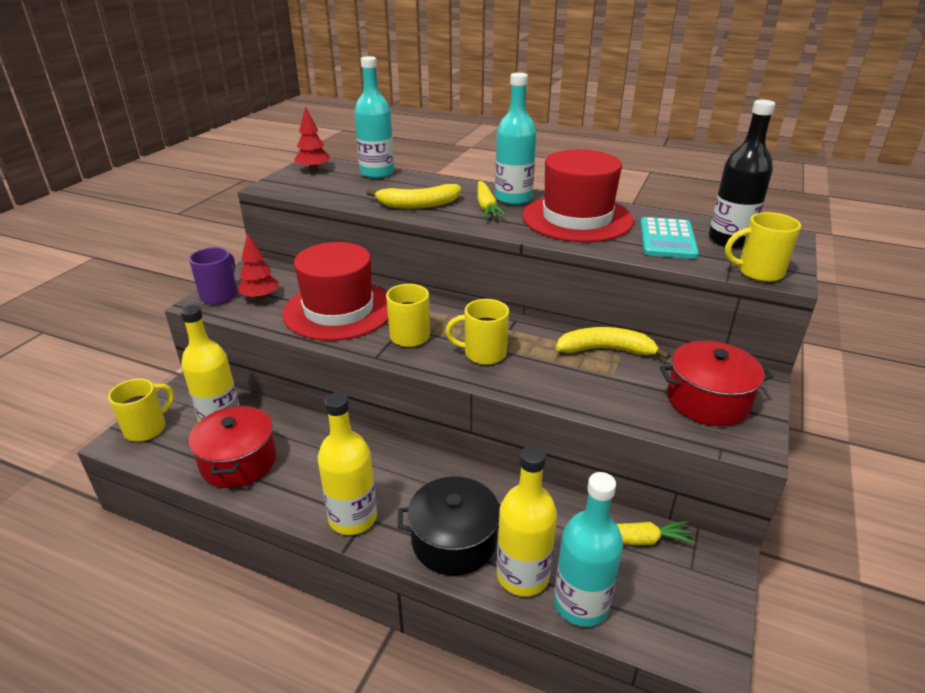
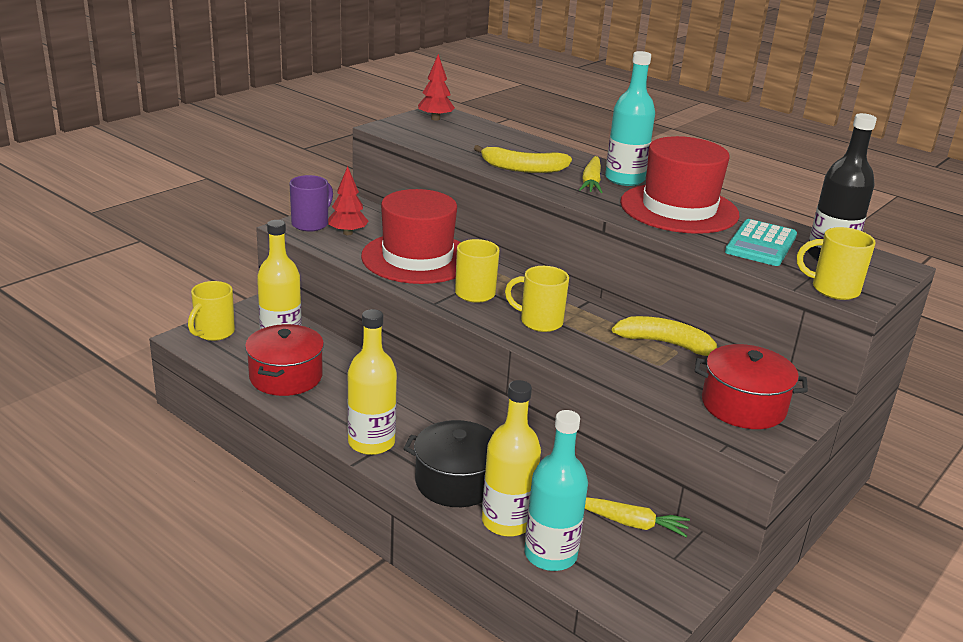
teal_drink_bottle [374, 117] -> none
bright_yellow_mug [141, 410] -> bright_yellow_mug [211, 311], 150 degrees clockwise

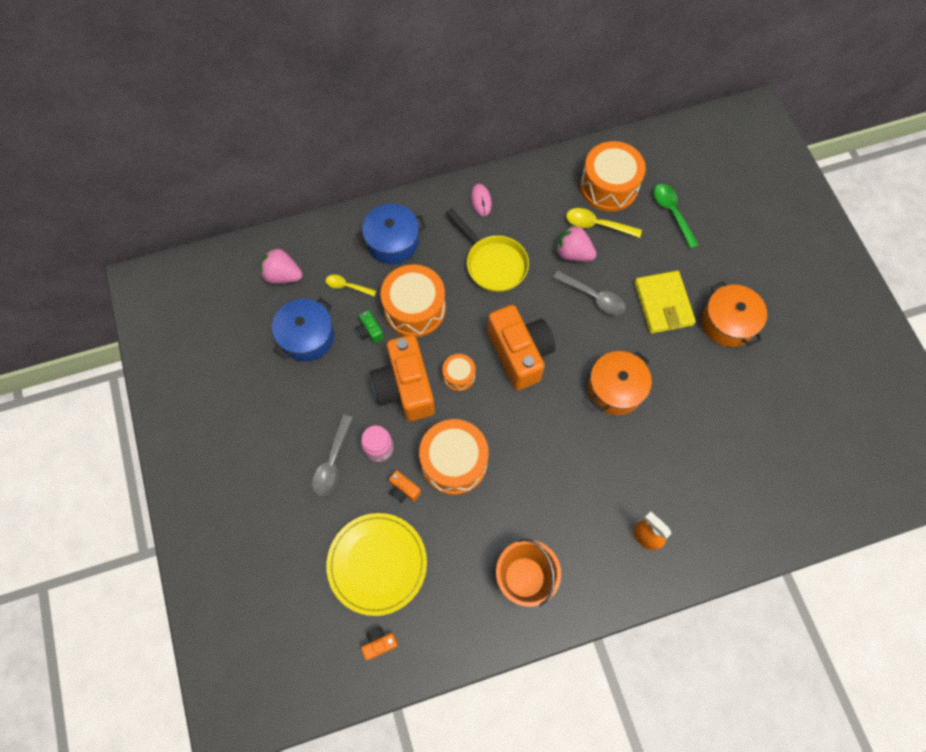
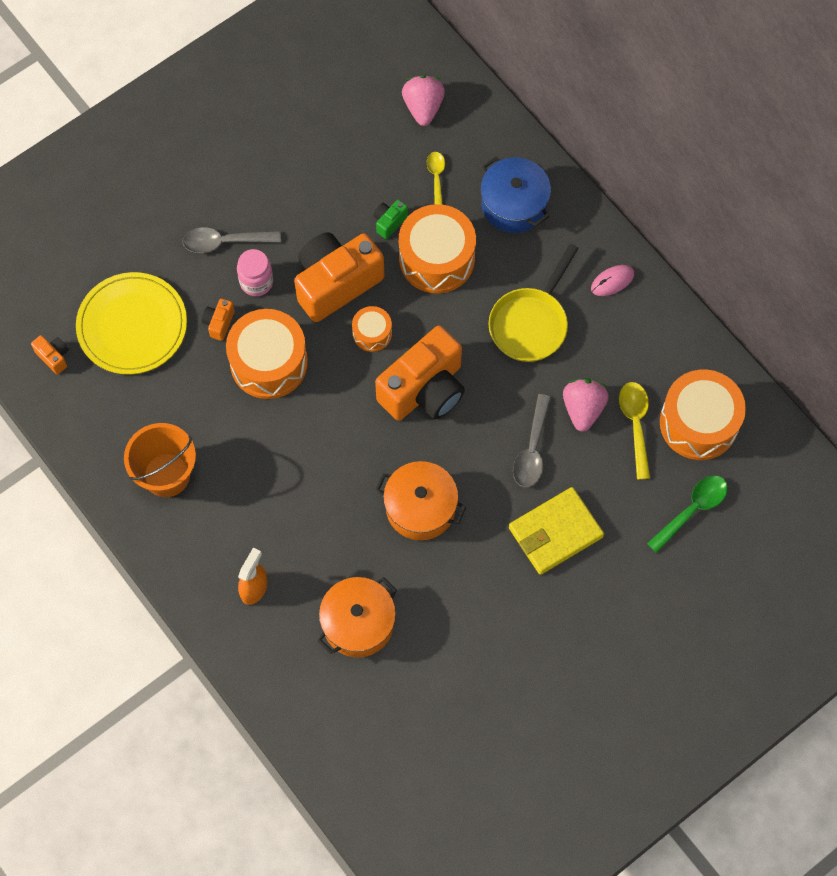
bright_orange_pot [734, 314] -> bright_orange_pot [357, 617], relocated
cobalt_pot [303, 329] -> none

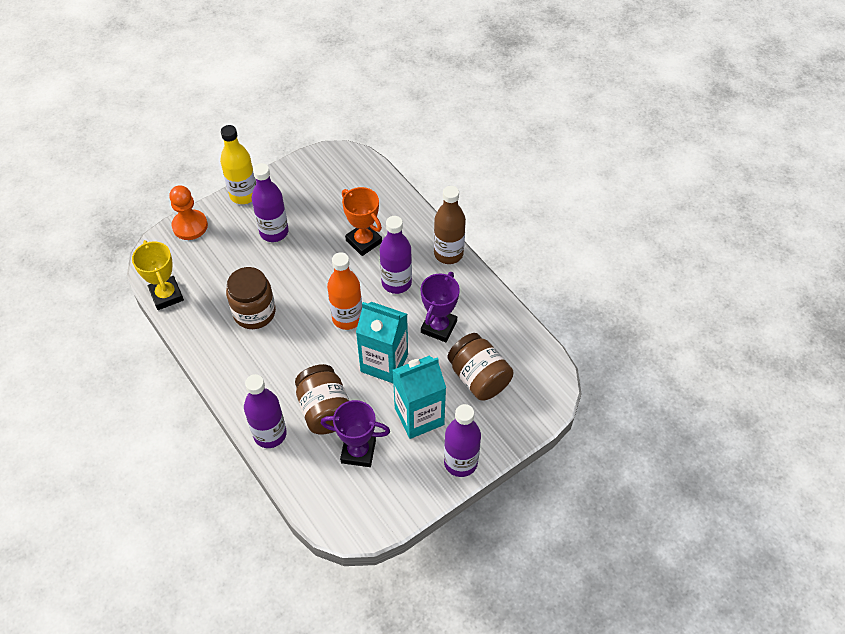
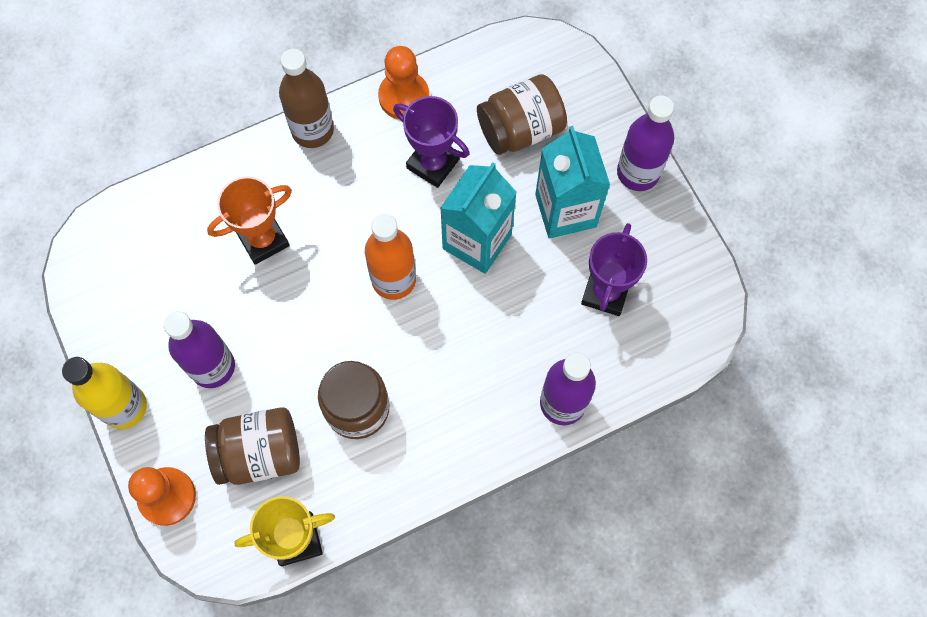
royal_purple_drink_bottle [396, 255] -> none
brown_preserve_jar [322, 399] -> brown_preserve_jar [252, 446], relocated
none -> bright_orange_chess_pawn [403, 82]

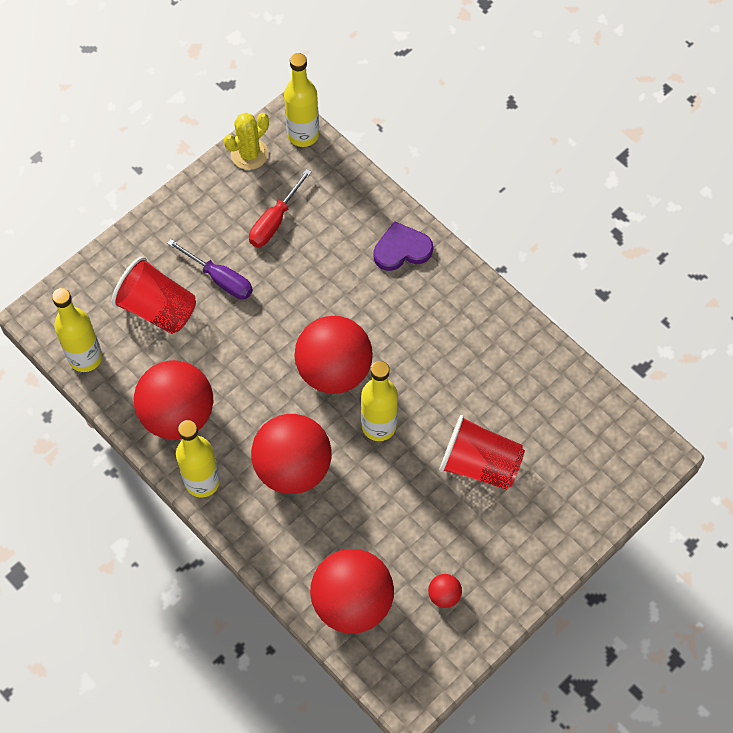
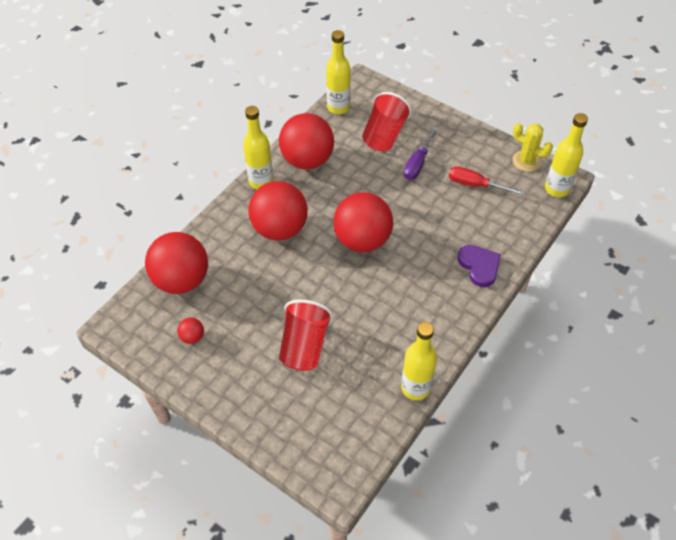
bright_yellow_drink_bottle [379, 401] -> bright_yellow_drink_bottle [419, 361], relocated

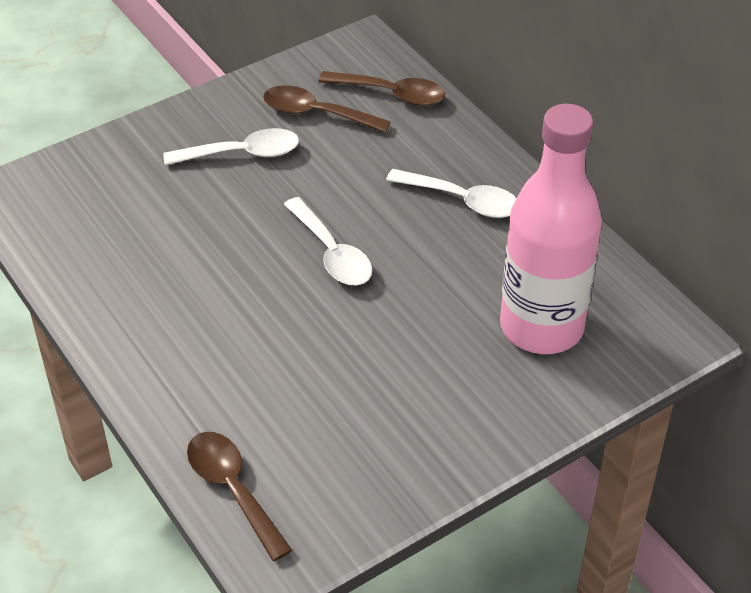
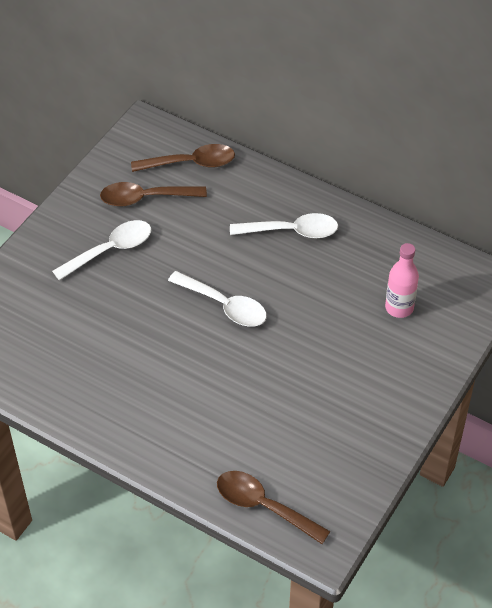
rose-pink_drink_bottle [551, 229] -> rose-pink_drink_bottle [402, 280], x0.46

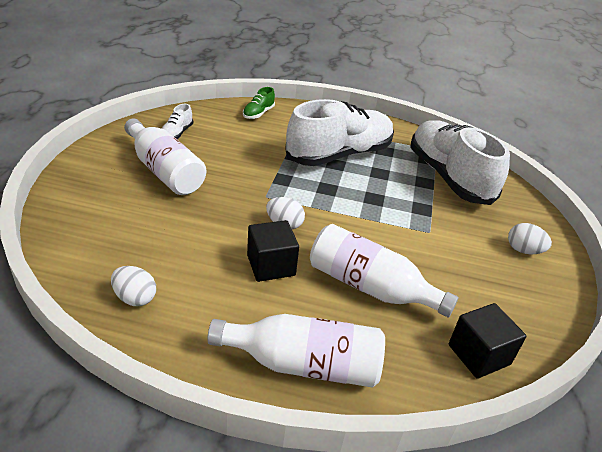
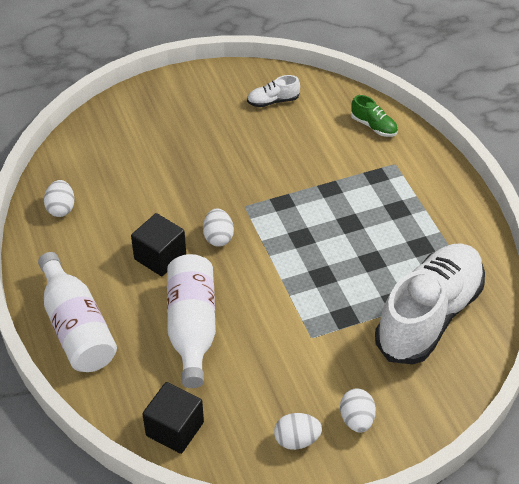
green_sneaker [259, 103] -> green_sneaker [374, 116], 135 degrees counterclockwise
white_sneaker [339, 132] -> none
white_drink_bottle [165, 157] -> none
none -> white_egg_shape [298, 431]

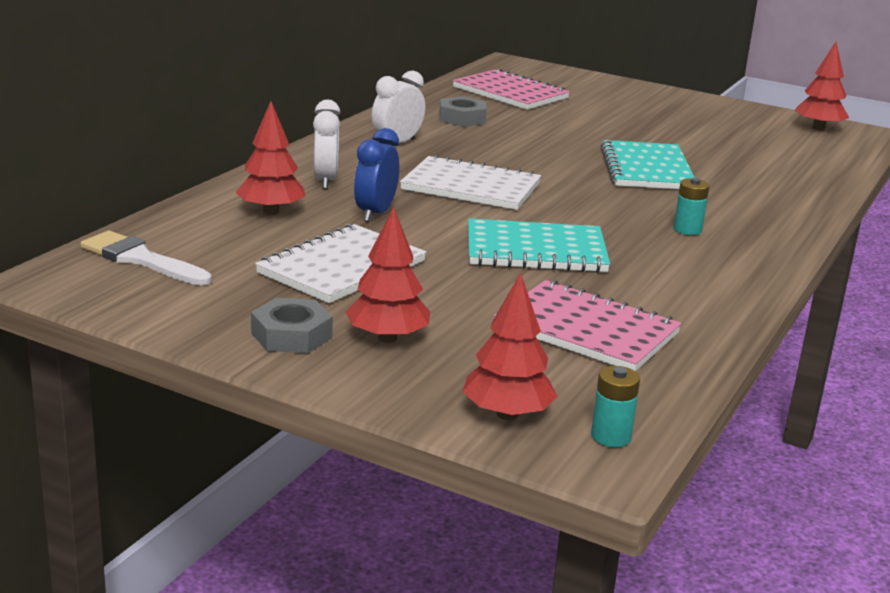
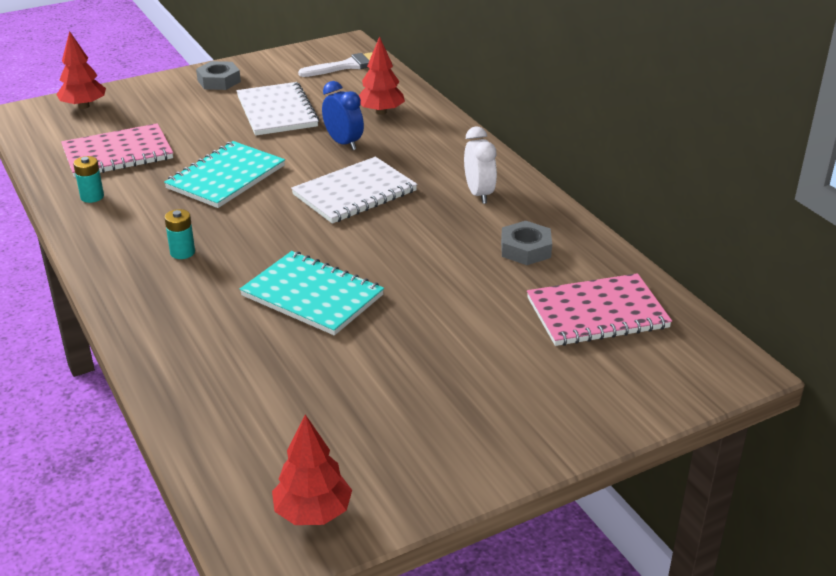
white_alarm_clock [326, 144] -> none
crimson_fir_tree [388, 275] -> none
teal_AA_battery [615, 406] -> teal_AA_battery [88, 179], relocated

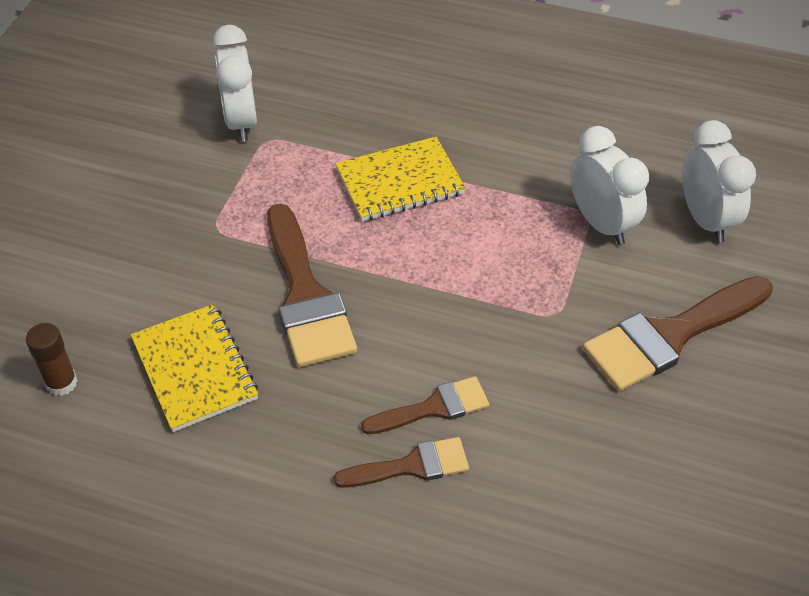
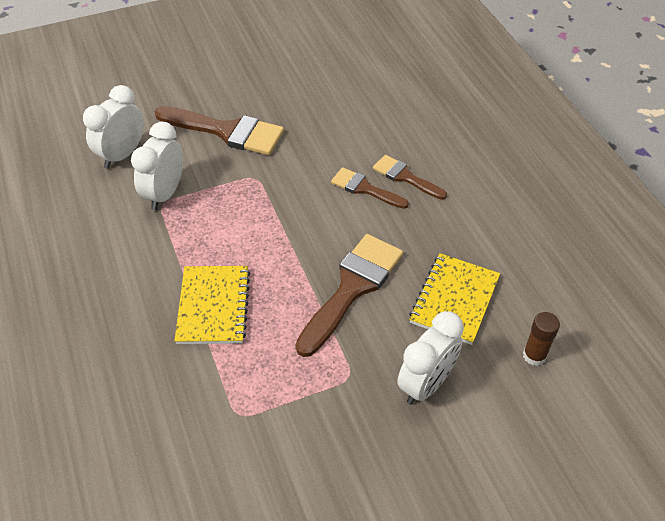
white_alarm_clock [235, 83] -> white_alarm_clock [430, 358], relocated
bright_yellow_notebook [400, 179] -> bright_yellow_notebook [212, 305], 60 degrees clockwise

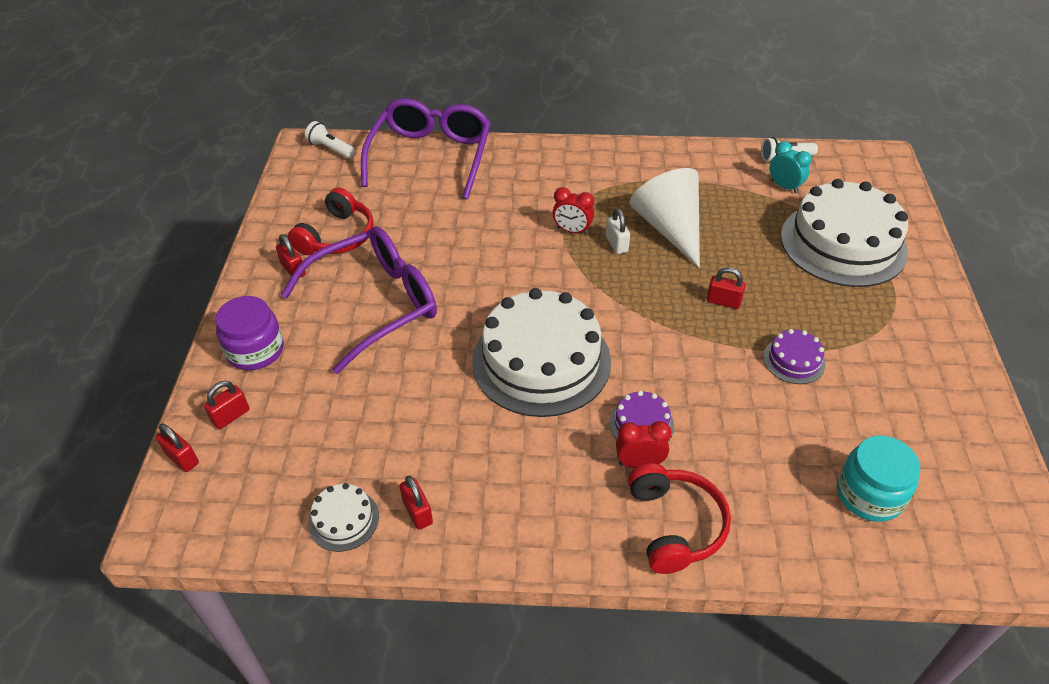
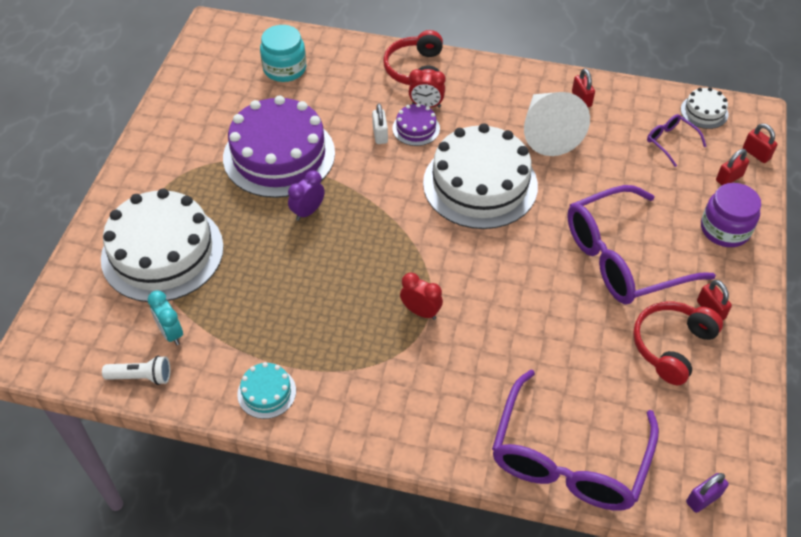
white_flashlight [330, 139] -> royal_purple_small_lock [707, 493]
white_cone [665, 218] -> white_cone [557, 124], relocated
white_small_lock [618, 231] -> white_small_lock [380, 123], relocated
crimson_small_lock [726, 288] -> royal_purple_alarm_clock [306, 195]
royal_purple_gateau [794, 356] -> royal_purple_gateau [279, 146], x2.30
white_gateau [343, 517] -> white_gateau [704, 108], relocated
none -> royal_purple_spectacles [677, 140]
none -> teal_gateau [266, 390]

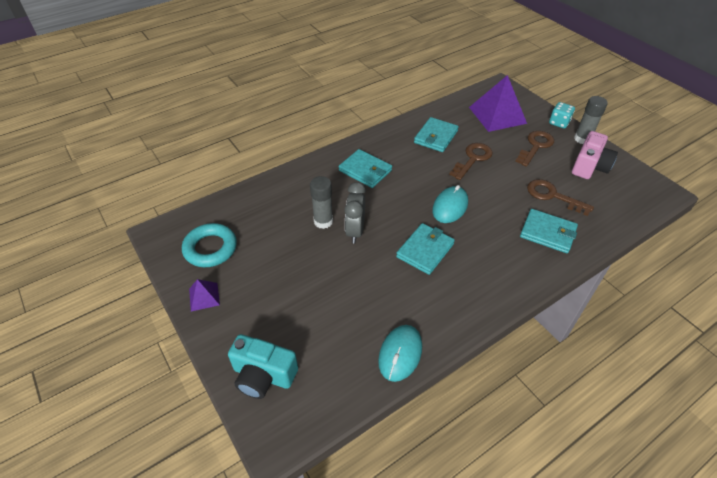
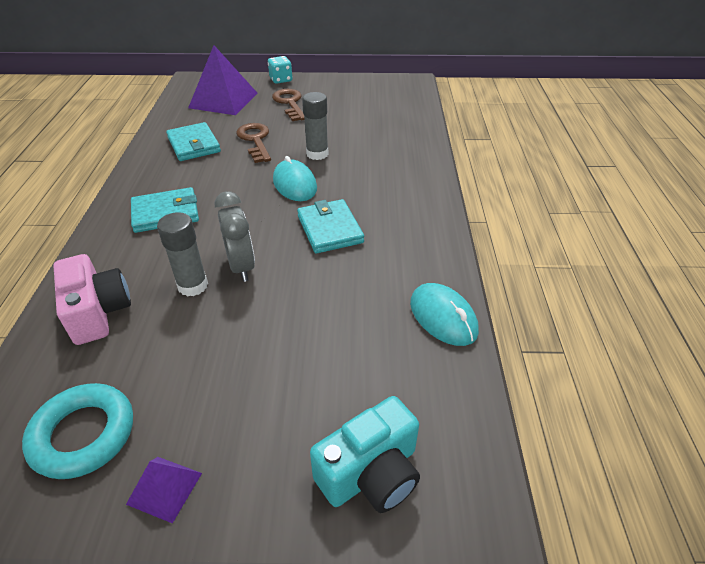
grey_glue_stick [591, 120] -> grey_glue_stick [315, 126], relocated
rose-pink_photo_camera [595, 155] -> rose-pink_photo_camera [92, 299], relocated
brown_door_key [560, 197] -> none
grey_alarm_clock [355, 212] -> grey_alarm_clock [235, 236], 150 degrees counterclockwise
teal_wallet [549, 231] -> none

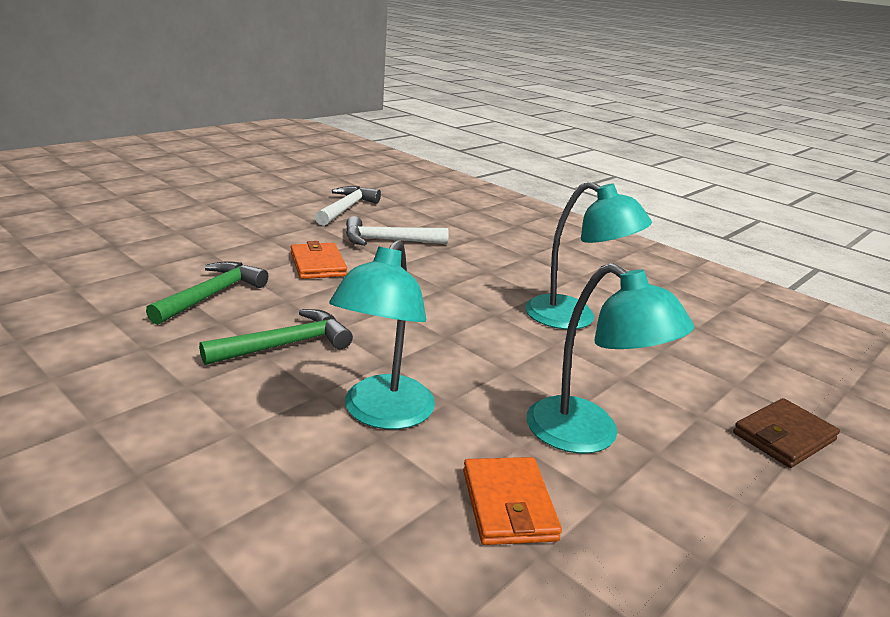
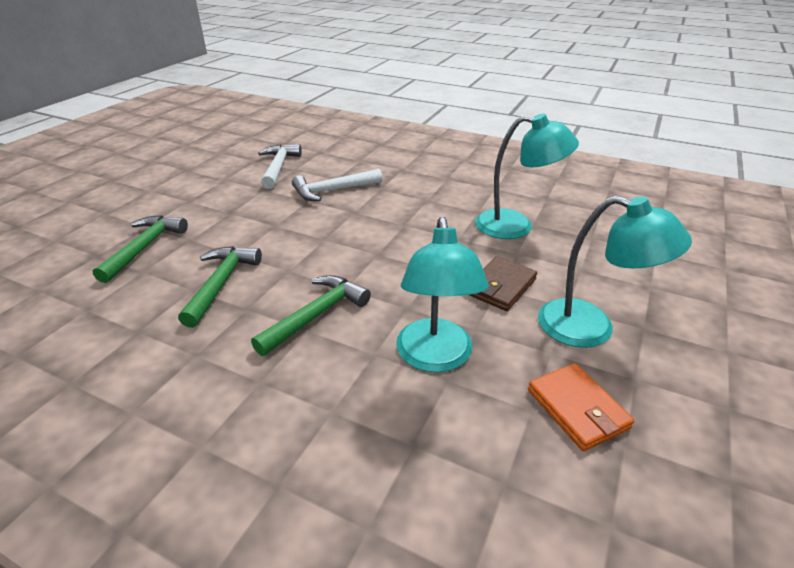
bright_orange_wallet [319, 260] -> none
brown_wallet [786, 433] -> brown_wallet [503, 283], relocated
none -> green_hammer [140, 249]

